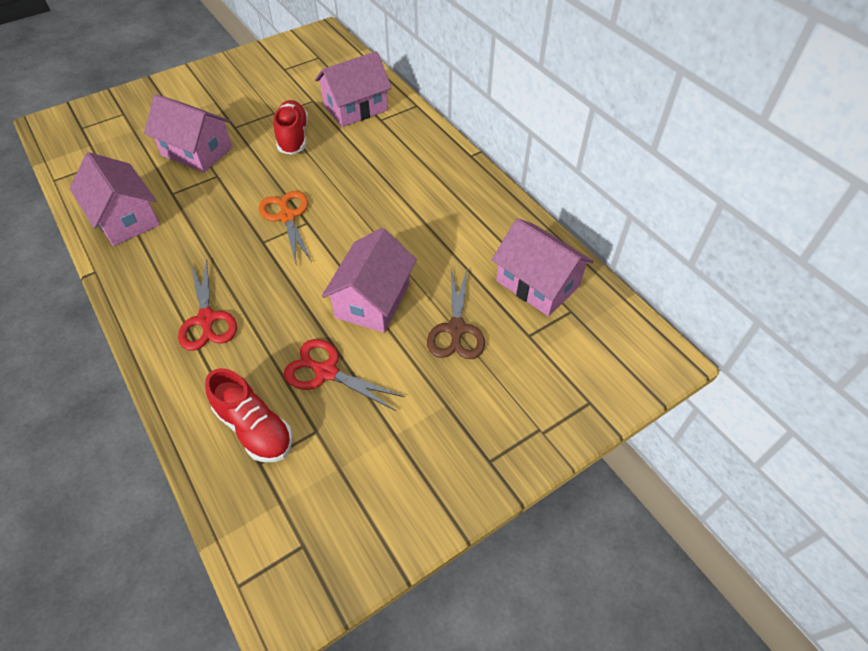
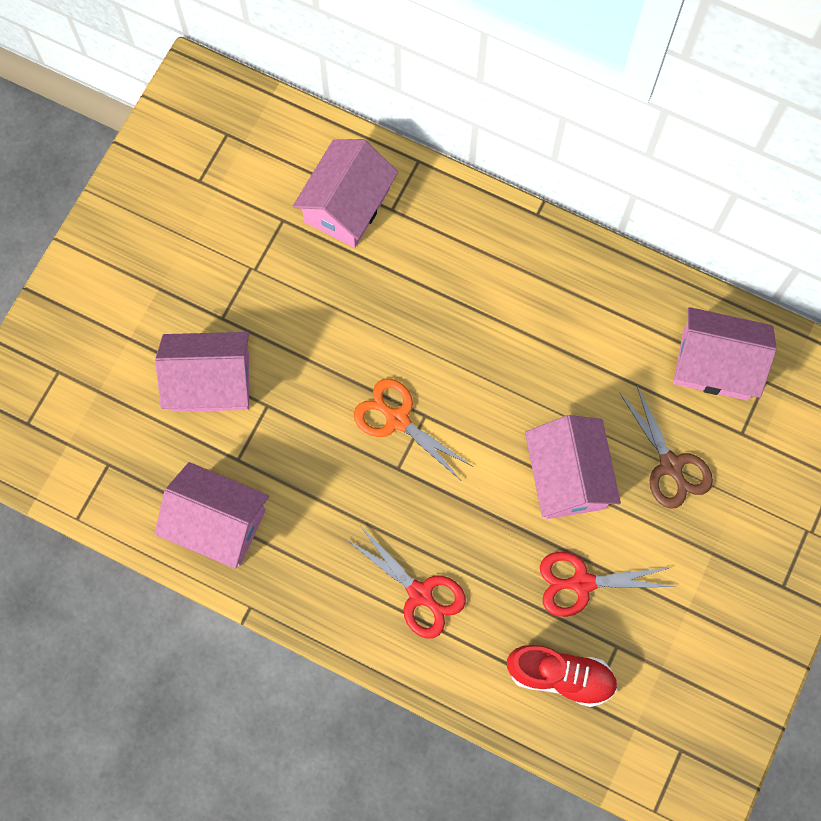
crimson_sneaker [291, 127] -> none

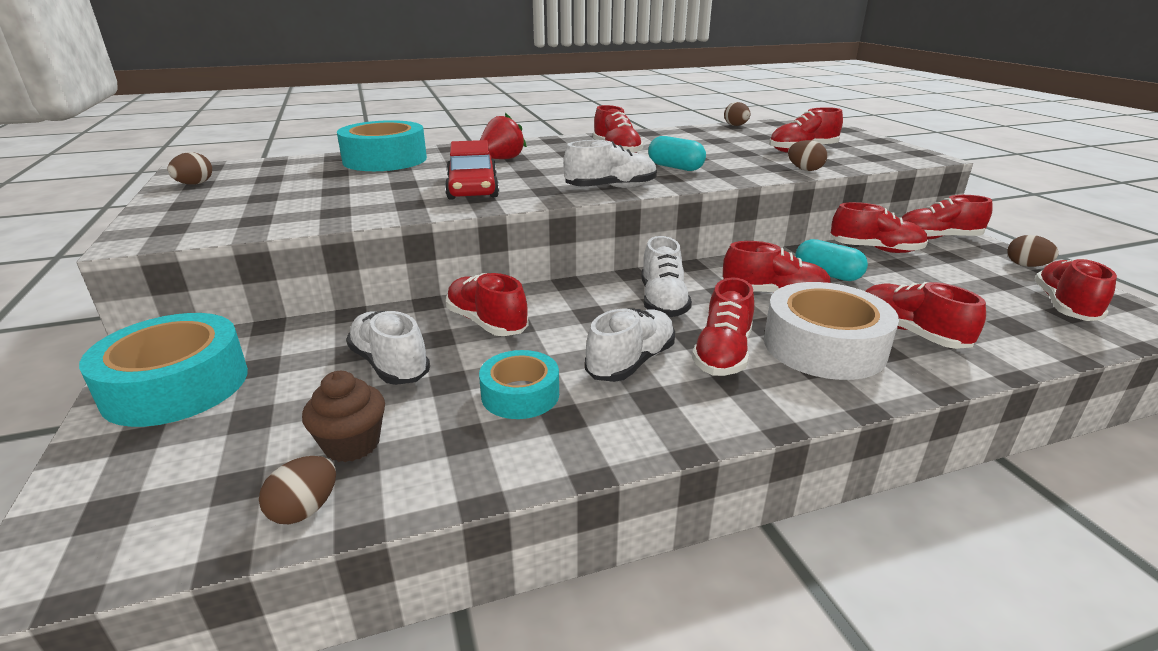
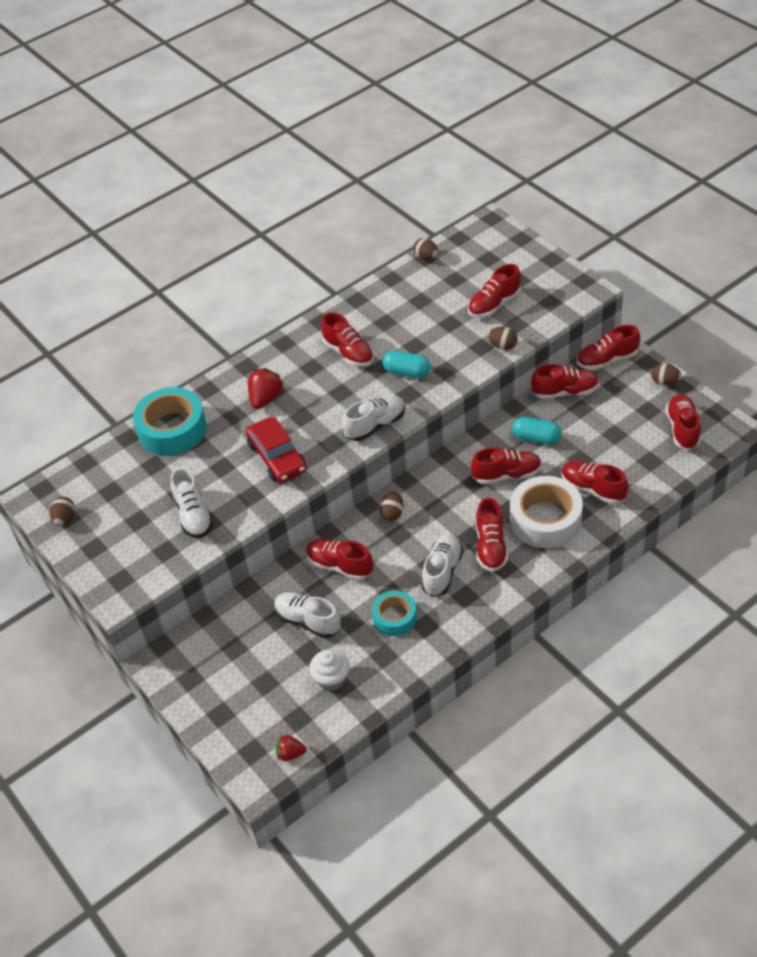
white_sneaker [666, 276] -> white_sneaker [191, 502], relocated
teal_roll_of_tape [163, 370] -> none
brown_cupcake [343, 416] -> white_cupcake [329, 670]
brown_egg_shape [297, 490] -> brown_egg_shape [391, 506], relocated
none -> crimson_toy_strawberry [291, 747]

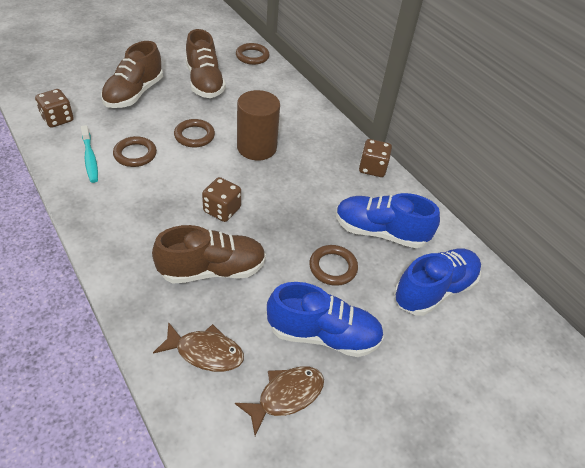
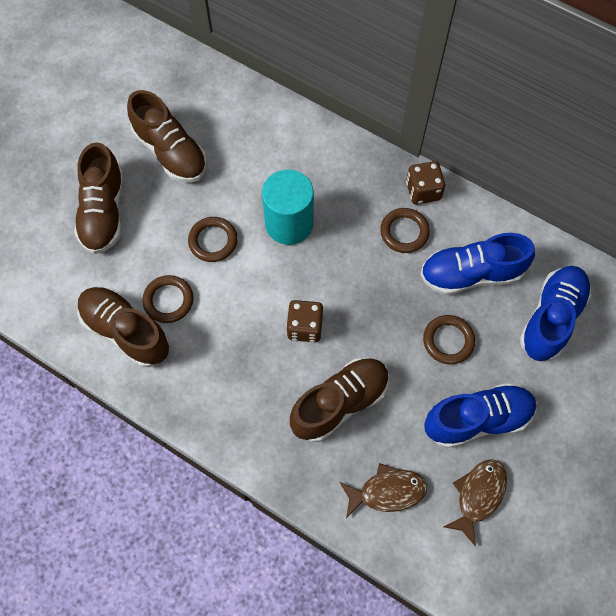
brown_torus [253, 54] -> brown_torus [405, 230], relocated
brown_die [54, 108] -> none
brown_solid_cylinder [258, 125] -> teal_solid_cylinder [288, 207]
teal_tooth_brush [89, 154] -> brown_sneaker [123, 327]

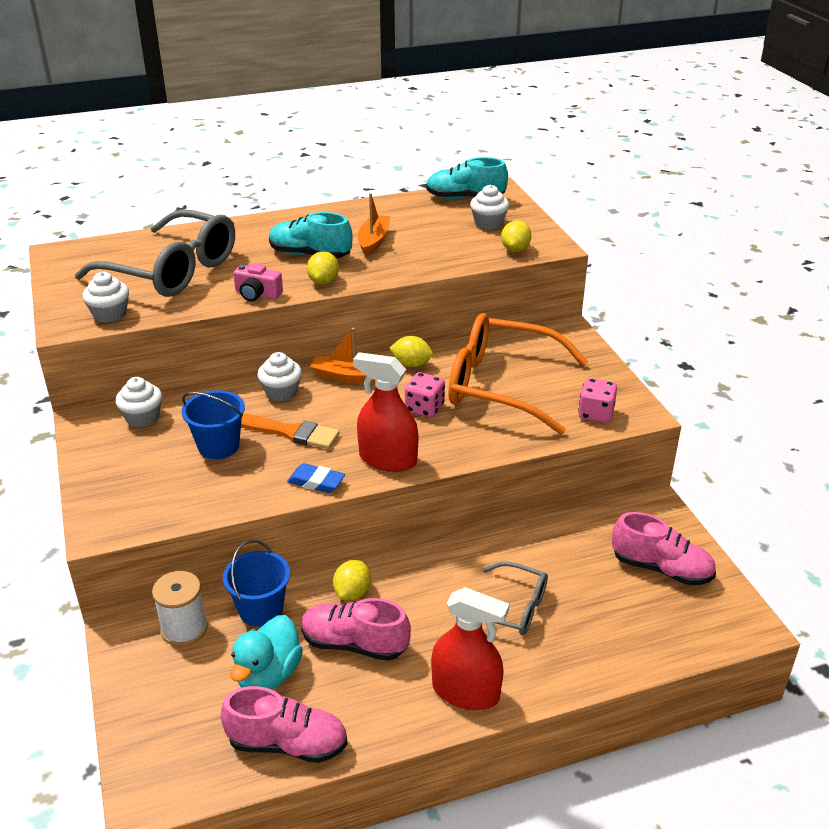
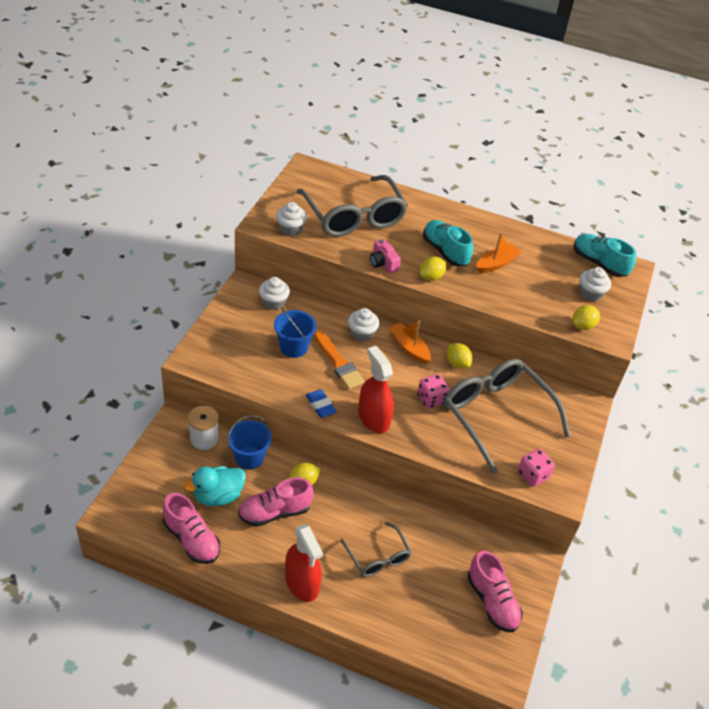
bright_orange_spectacles [518, 374] -> grey_spectacles [506, 416]
rose-pink_sneaker [356, 629] -> rose-pink_sneaker [276, 502], 75 degrees counterclockwise

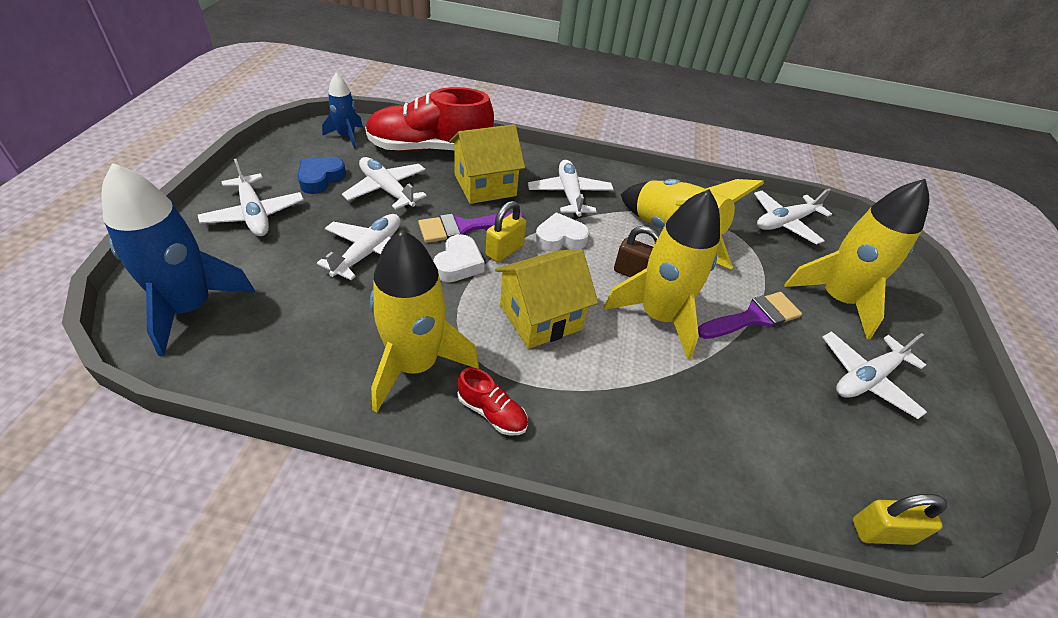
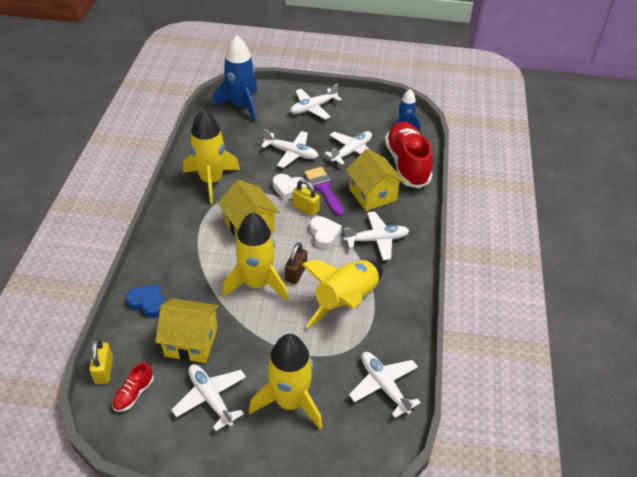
cobalt_love_heart [322, 175] -> cobalt_love_heart [145, 301], relocated
royal_purple_paint_brush [750, 315] -> none
crimson_sneaker [493, 401] -> crimson_sneaker [133, 387], relocated
none -> bright_yellow_house [187, 330]

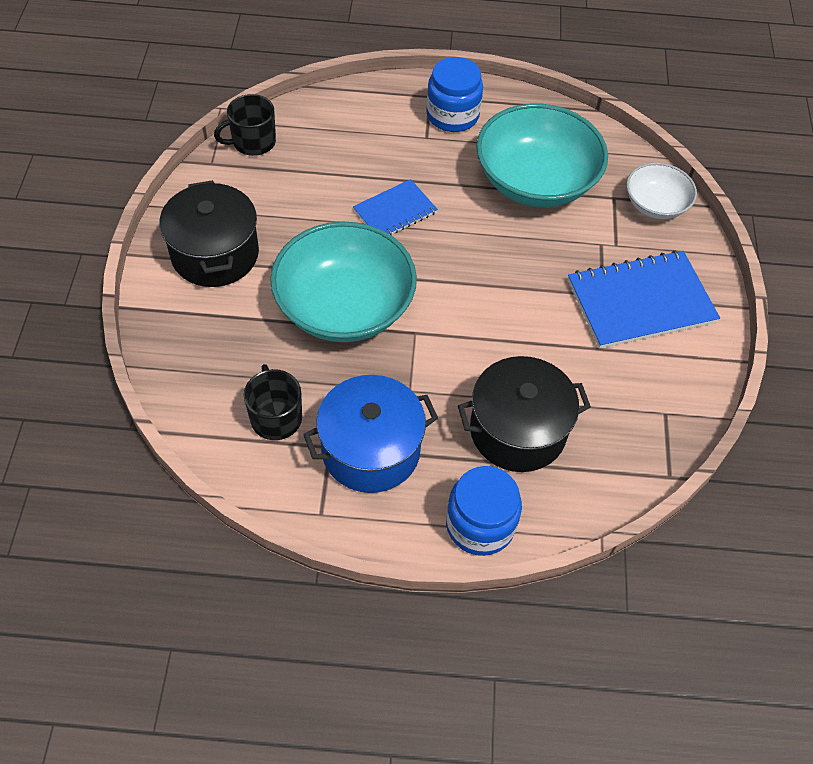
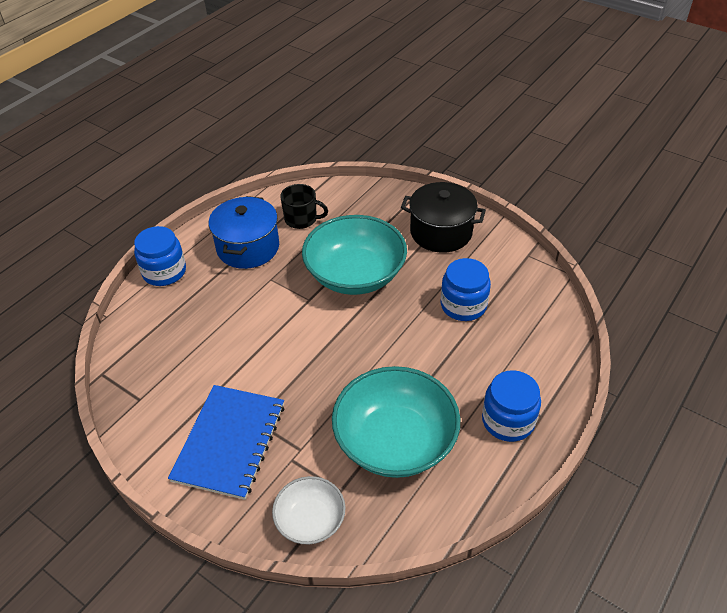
jet-black_mug [245, 125] -> none
cobalt_notebook [395, 207] -> none
jet-black_pot [524, 414] -> none
none -> cobalt_preserve_jar [466, 289]

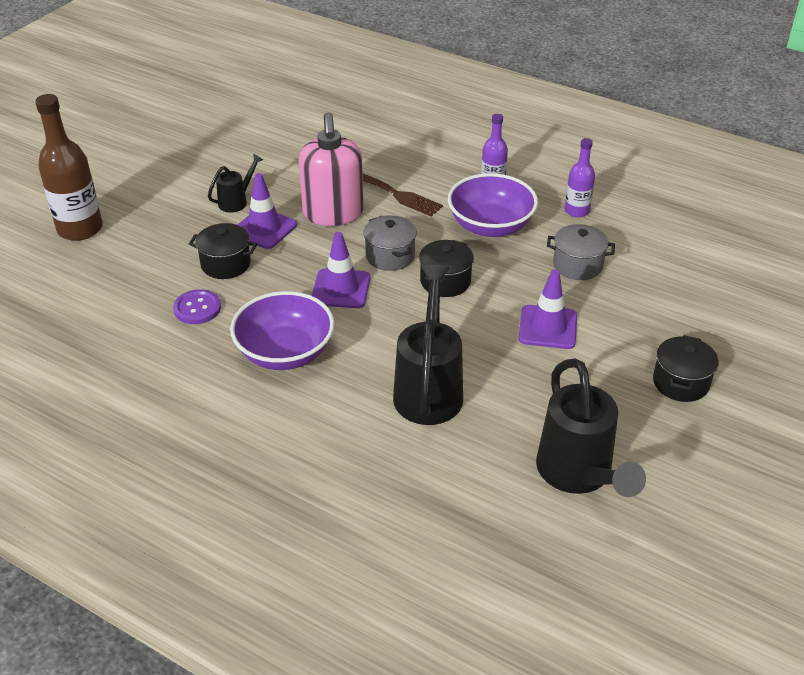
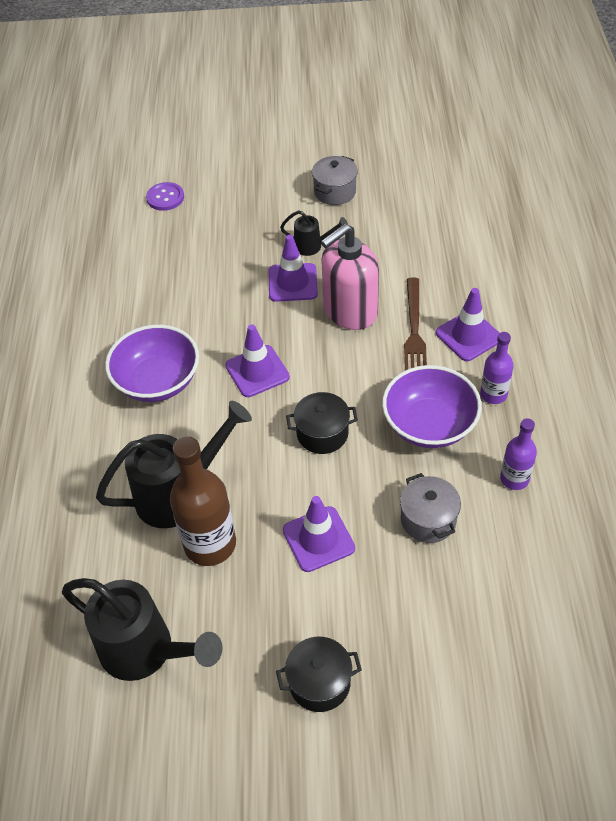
brown_drink_bottle [69, 167] -> brown_drink_bottle [203, 501], relocated
grey_pot [390, 243] -> grey_pot [335, 180], relocated
jet-black_pot [223, 251] -> none
royal_purple_button [197, 306] -> royal_purple_button [165, 196], relocated
jet-black_watering_pot [591, 427] -> jet-black_watering_pot [142, 629], 105 degrees counterclockwise
none -> royal_purple_traffic_cone [467, 324]

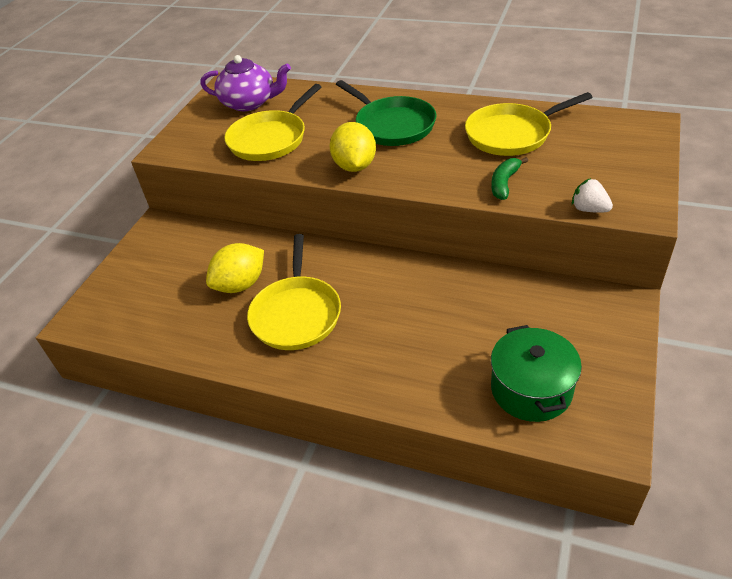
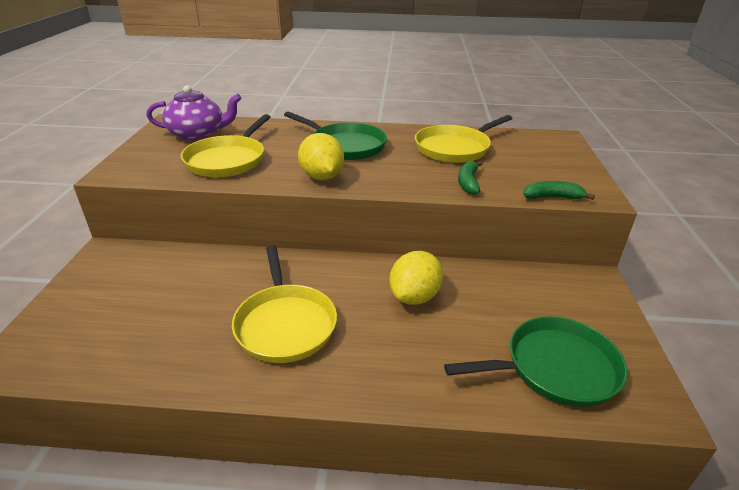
white_toy_strawberry [592, 195] -> green_banana_fruit [559, 190]
bright_yellow_lemon [235, 268] -> bright_yellow_lemon [416, 278], relocated
green_pot [536, 373] -> green_frying_pan [536, 361]

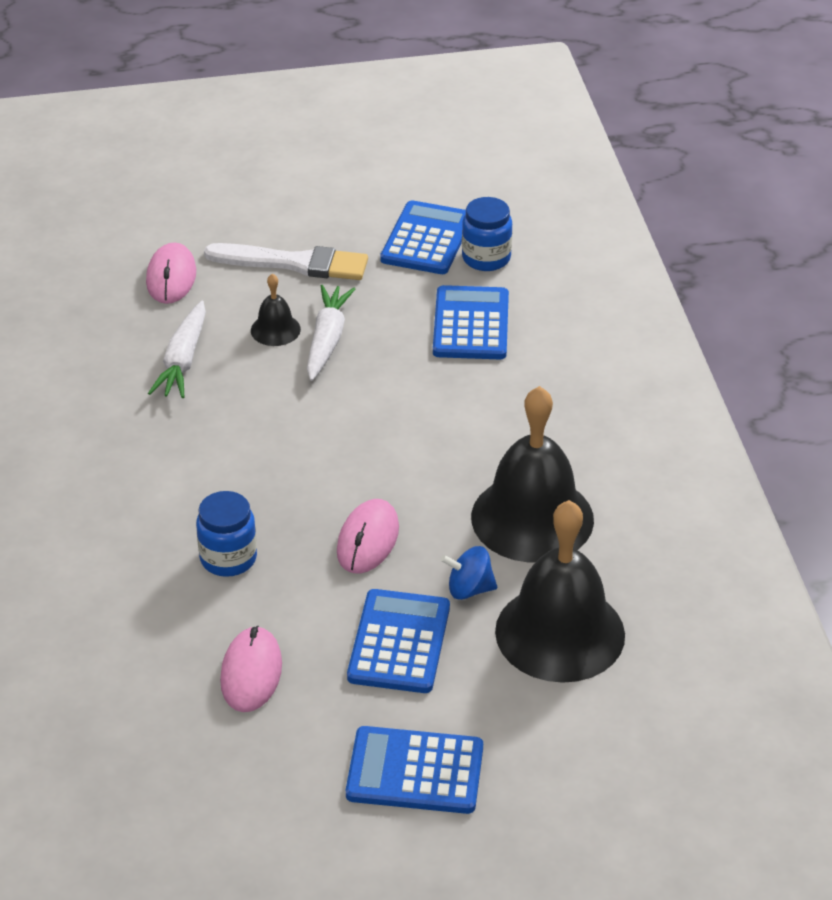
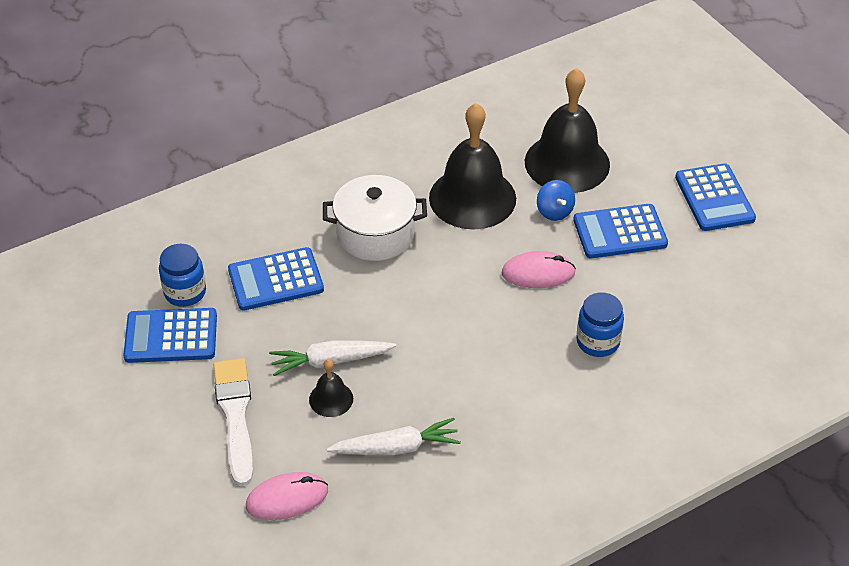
rose-pink_mouse [251, 669] -> none
none -> white_pot [375, 218]

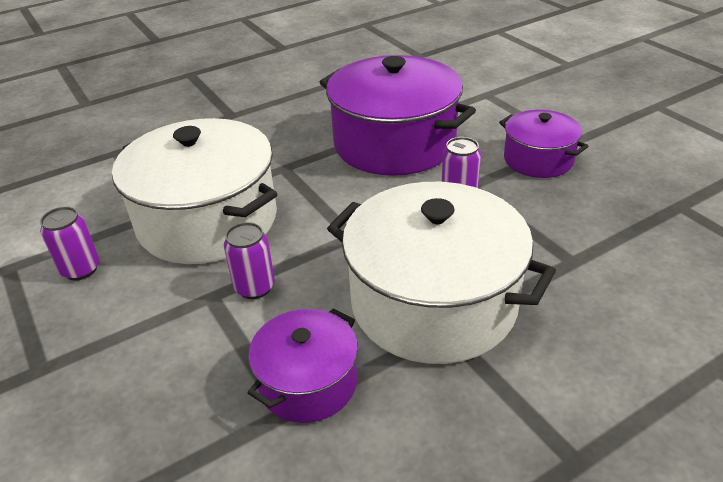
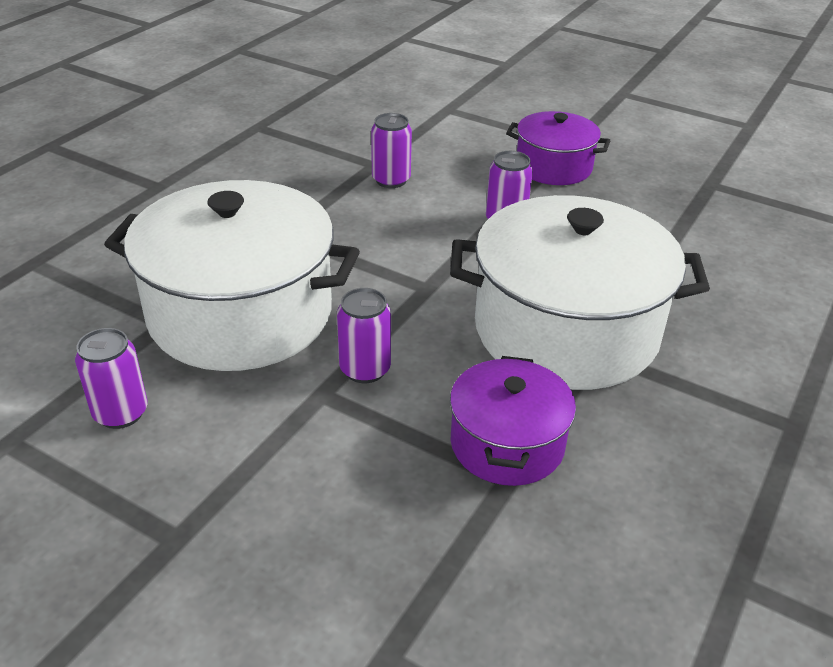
royal_purple_pot [398, 115] -> royal_purple_soda_can [391, 150]

